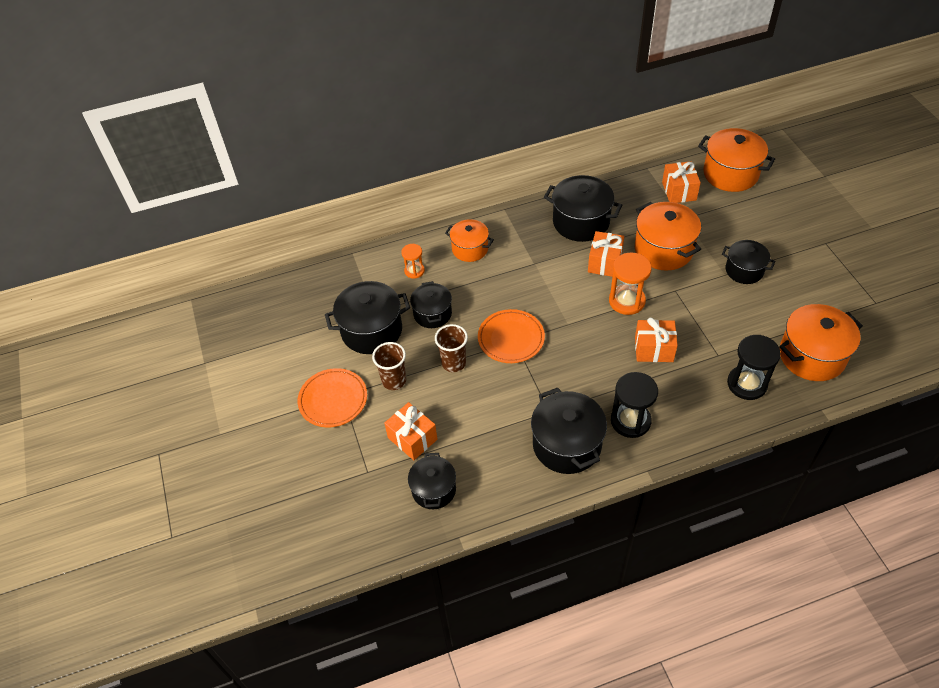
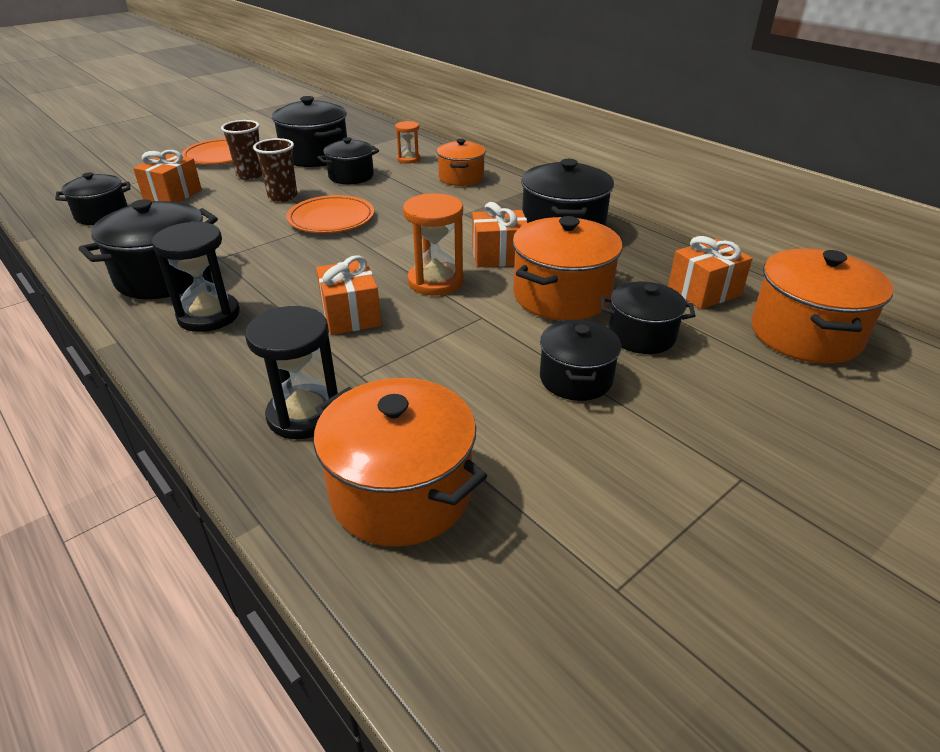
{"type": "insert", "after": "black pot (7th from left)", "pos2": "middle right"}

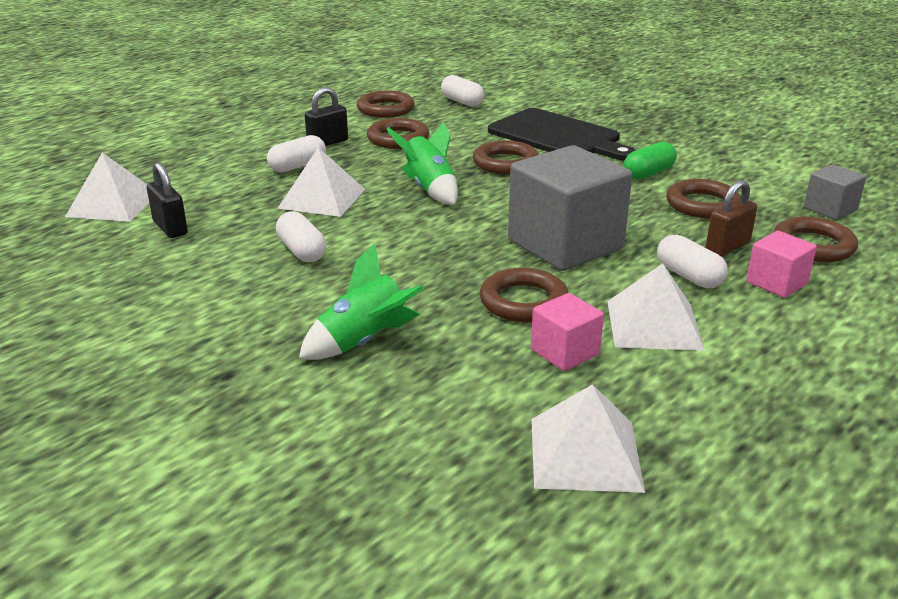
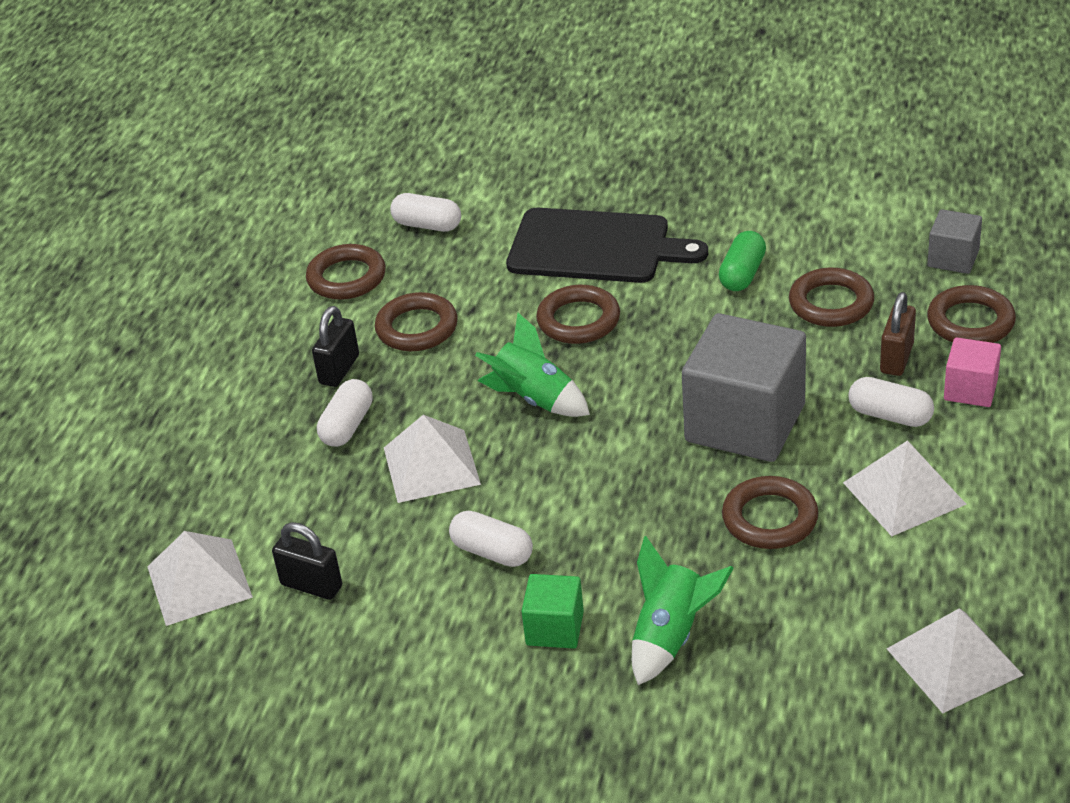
{"type": "delete", "before": "pink solid cube (1st from left)", "pos1": "centre"}
{"type": "insert", "after": "leaf-green solid cube", "pos2": "bottom centre"}

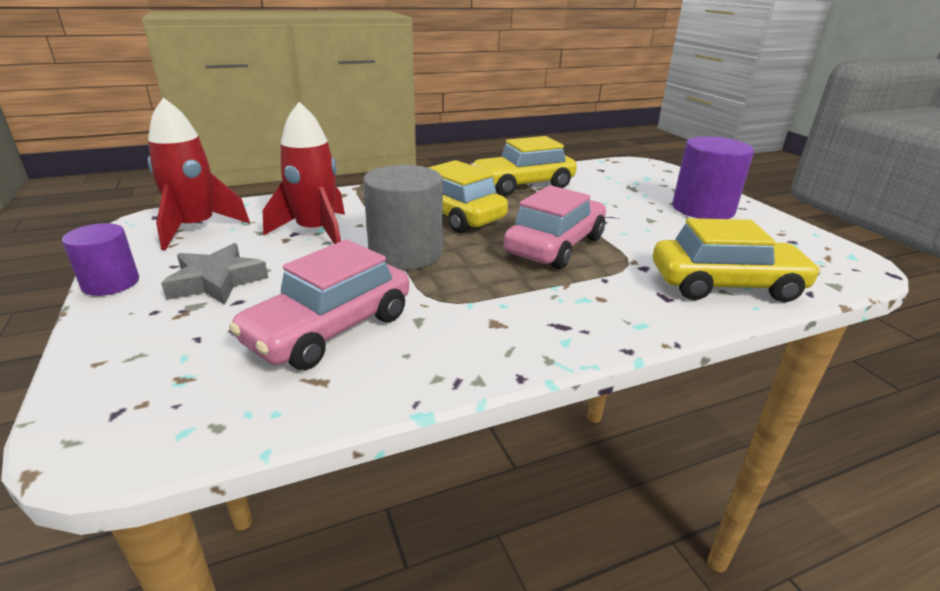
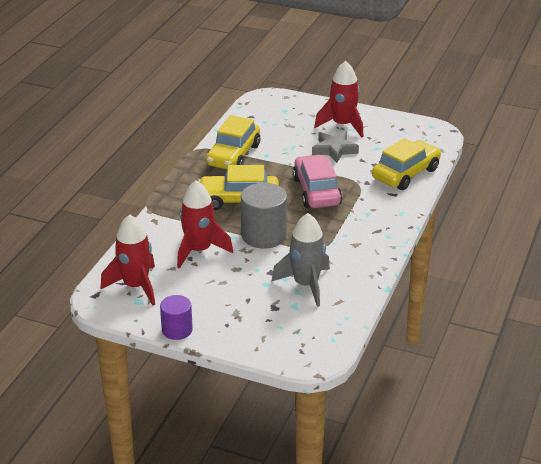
{"type": "replace", "before": "violet cylinder (2nd from left)", "after": "red spaceship (3rd from left)", "pos1": "top right", "pos2": "top centre"}
{"type": "replace", "before": "pink toy car (1st from left)", "after": "ash-grey spaceship", "pos1": "centre", "pos2": "centre"}
{"type": "move", "before": "ash-grey star", "pos1": "middle left", "pos2": "top centre"}

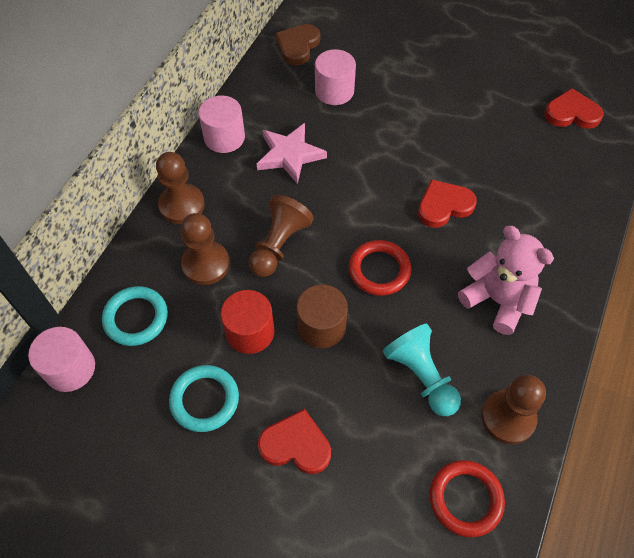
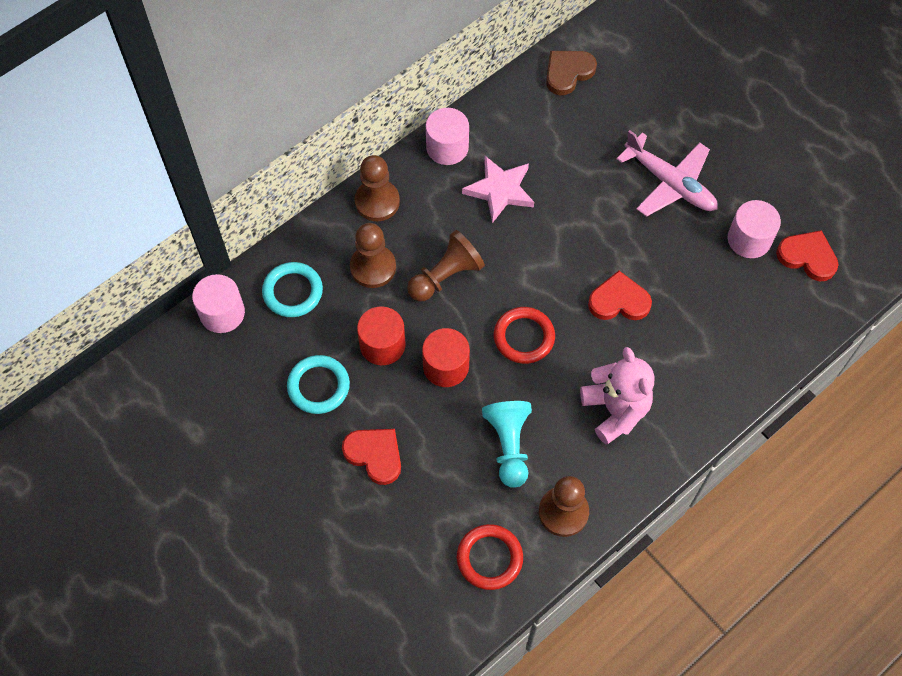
{"type": "move", "before": "pink cylinder (3rd from left)", "pos1": "top centre", "pos2": "middle right"}
{"type": "recolor", "before": "russet cylinder", "after": "red cylinder (2nd from left)", "pos1": "centre", "pos2": "centre"}
{"type": "insert", "after": "pink toy plane", "pos2": "top right"}

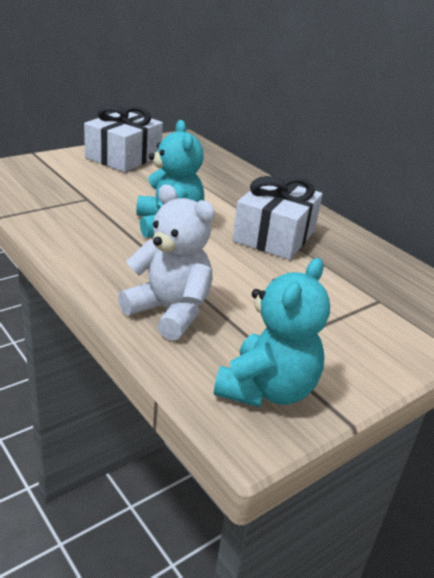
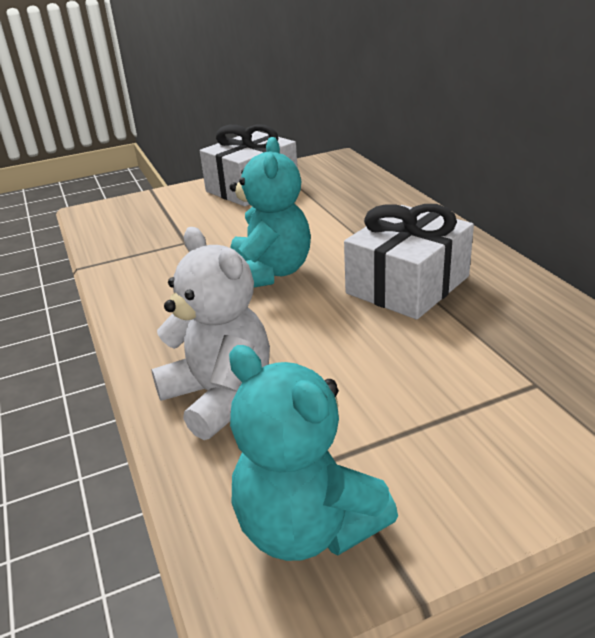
{"type": "rotate", "before": "turquoise stuffed bear (2nd from left)", "pos1": "centre", "pos2": "bottom centre", "turn": 90}

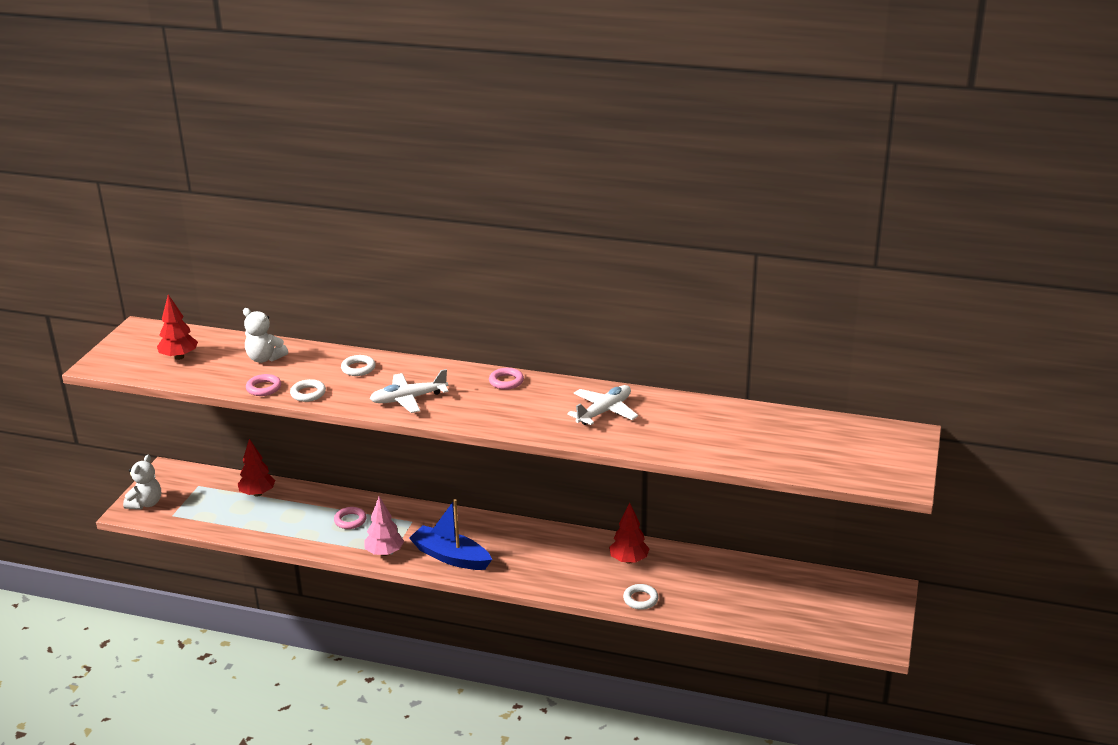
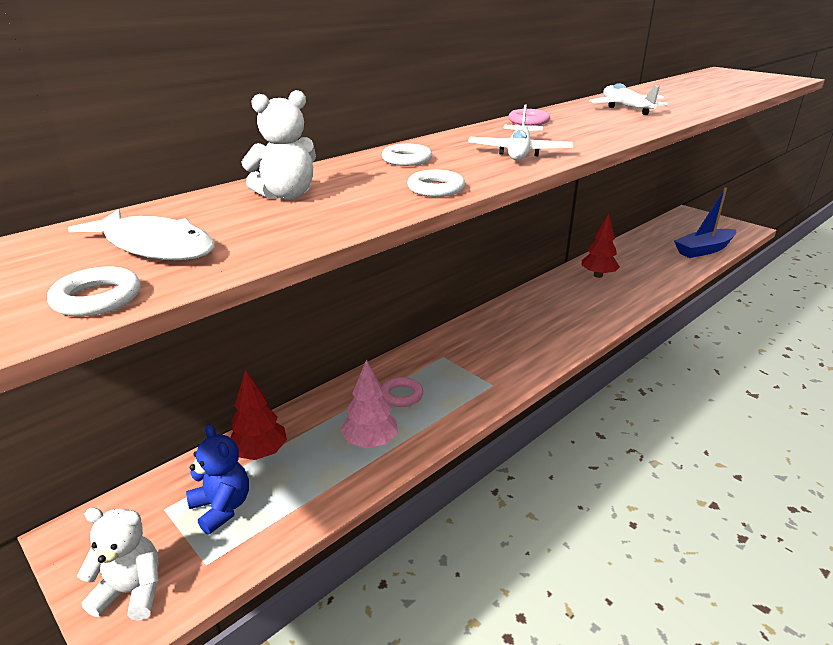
{"type": "replace", "before": "red fir tree (1st from left)", "after": "white fish figure", "pos1": "middle left", "pos2": "middle left"}
{"type": "delete", "before": "pink torus (1st from left)", "pos1": "middle left"}
{"type": "rotate", "before": "white stuffed bear (1st from left)", "pos1": "middle left", "pos2": "bottom left", "turn": -45}
{"type": "move", "before": "pink fir tree", "pos1": "bottom centre", "pos2": "centre"}
{"type": "move", "before": "blue sailboat", "pos1": "bottom centre", "pos2": "middle right"}
{"type": "move", "before": "white torus (3rd from left in the first image)", "after": "white torus (1st from left)", "pos1": "bottom centre", "pos2": "middle left"}
{"type": "insert", "after": "blue stuffed bear", "pos2": "bottom left"}

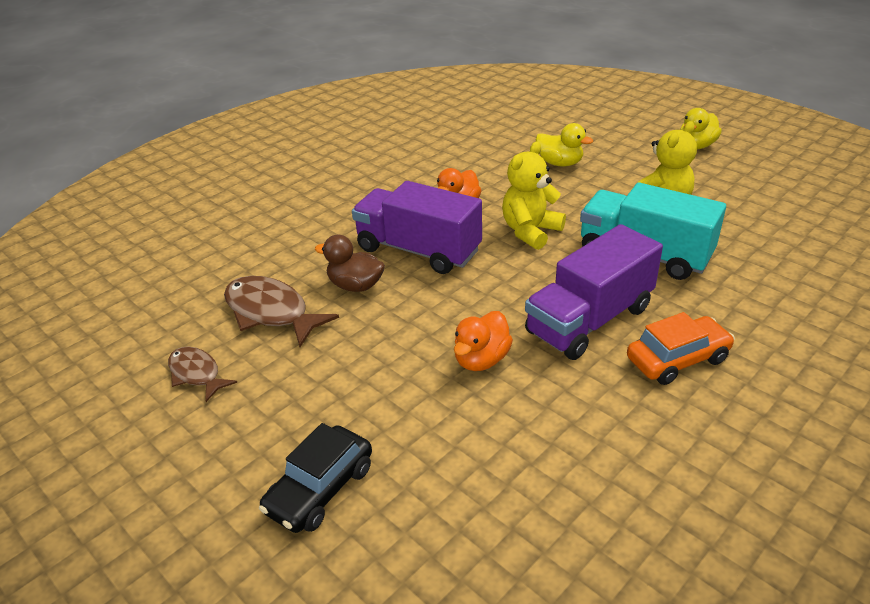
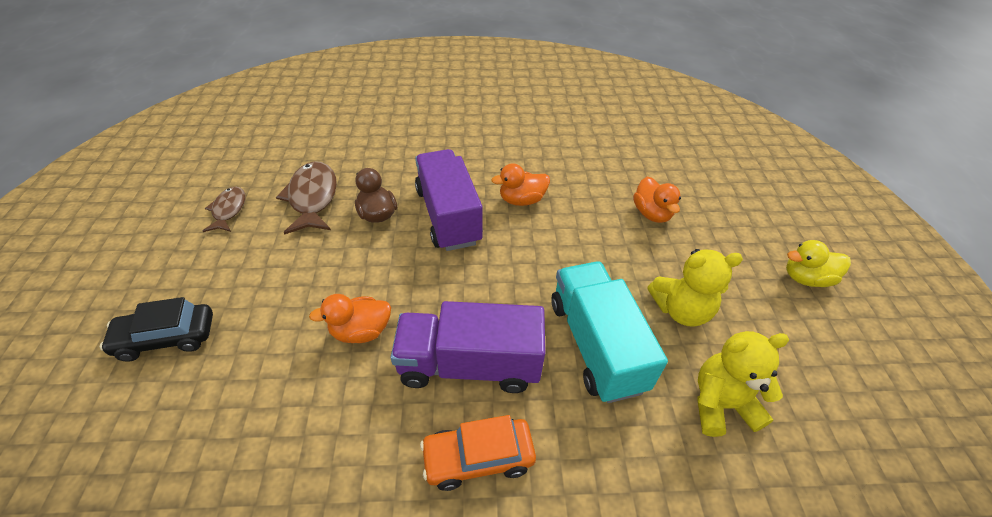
{"type": "recolor", "before": "bright yellow toy duck (1st from left)", "after": "orange toy duck (3rd from left)", "pos1": "top centre", "pos2": "centre"}
{"type": "move", "before": "bright yellow stuffed bear (1st from left in the first image)", "after": "bright yellow stuffed bear (2nd from left)", "pos1": "top centre", "pos2": "bottom right"}
{"type": "rotate", "before": "orange toy car", "pos1": "middle right", "pos2": "bottom centre", "turn": 150}

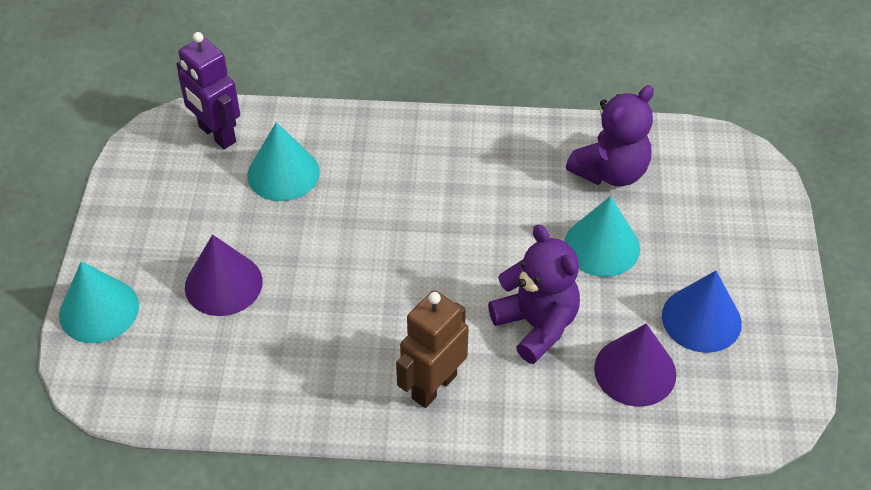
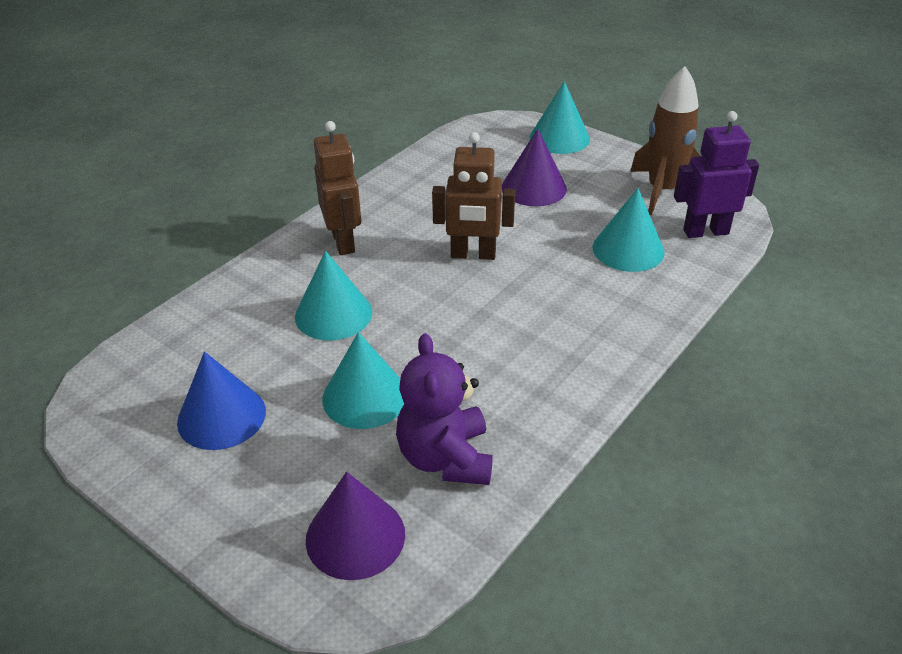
{"type": "replace", "before": "violet stuffed bear (1st from left)", "after": "turquoise cone shape (1st from left)", "pos1": "centre", "pos2": "centre"}
{"type": "move", "before": "violet cone shape (2nd from left in the first image)", "after": "violet cone shape (1st from left)", "pos1": "bottom right", "pos2": "bottom centre"}
{"type": "insert", "after": "russet spaceship", "pos2": "top right"}
{"type": "insert", "after": "russet robot (2nd from left)", "pos2": "top centre"}

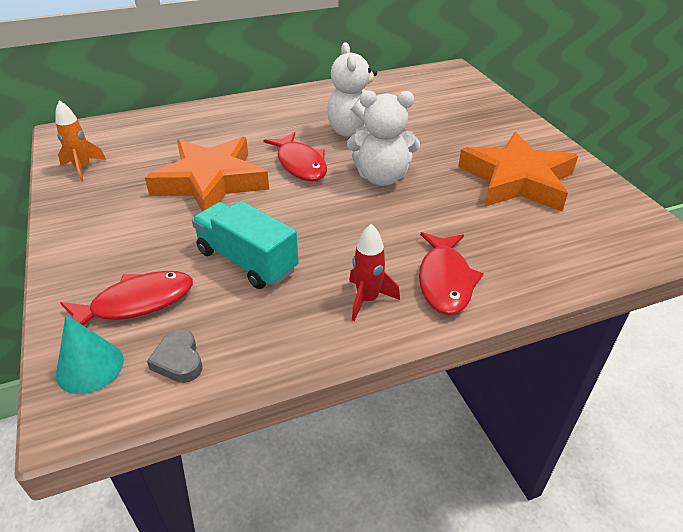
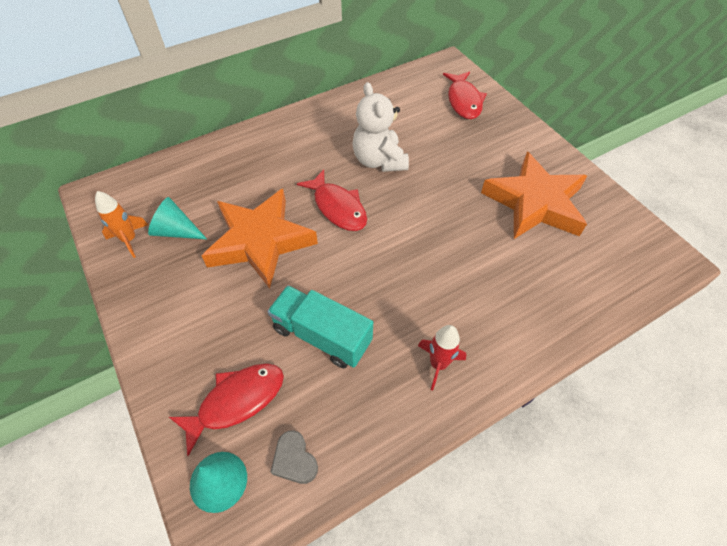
{"type": "delete", "before": "white stuffed bear (2nd from left)", "pos1": "top centre"}
{"type": "move", "before": "red fish figure (3rd from left)", "pos1": "centre", "pos2": "top centre"}
{"type": "insert", "after": "turquoise cone shape (1st from left)", "pos2": "middle left"}

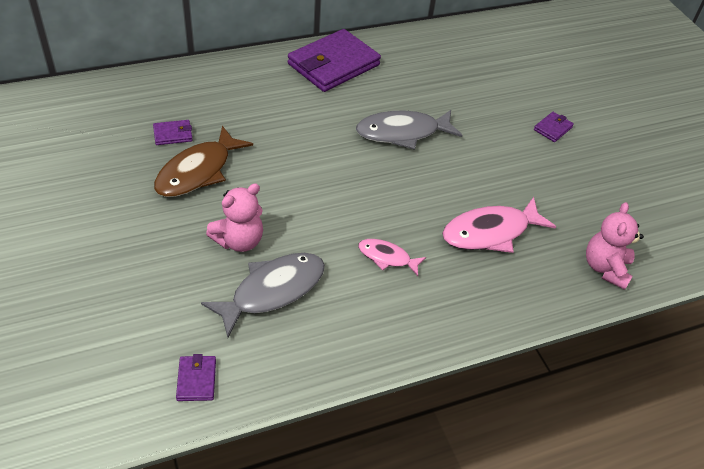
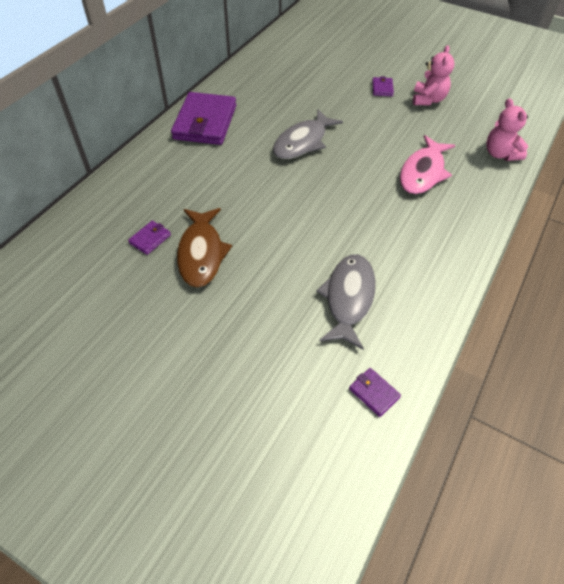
{"type": "move", "before": "pink stuffed bear (1st from left)", "pos1": "middle left", "pos2": "top right"}
{"type": "delete", "before": "pink fish figure (1st from left)", "pos1": "centre"}

